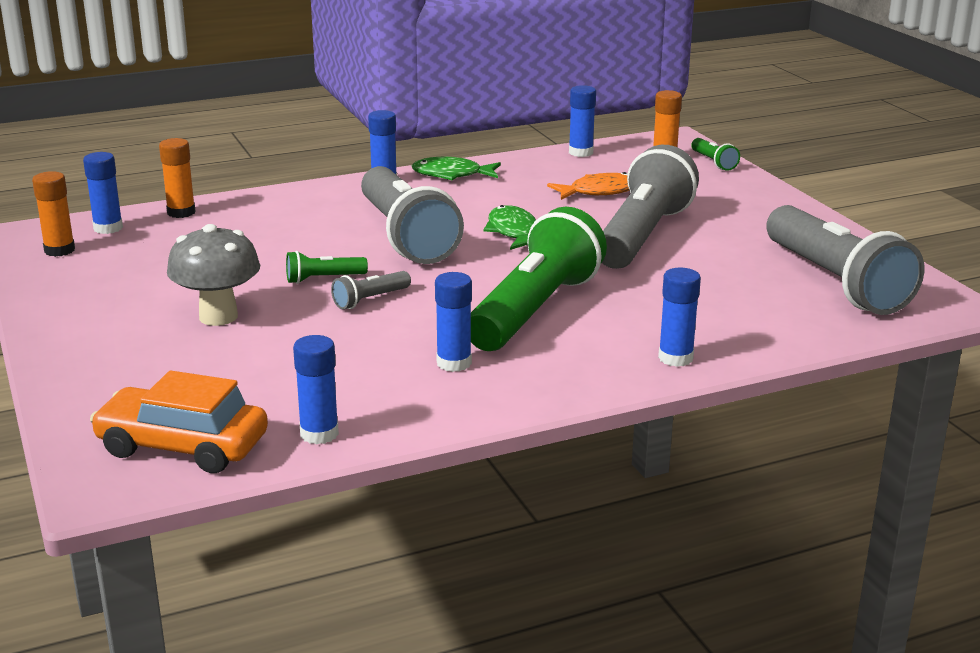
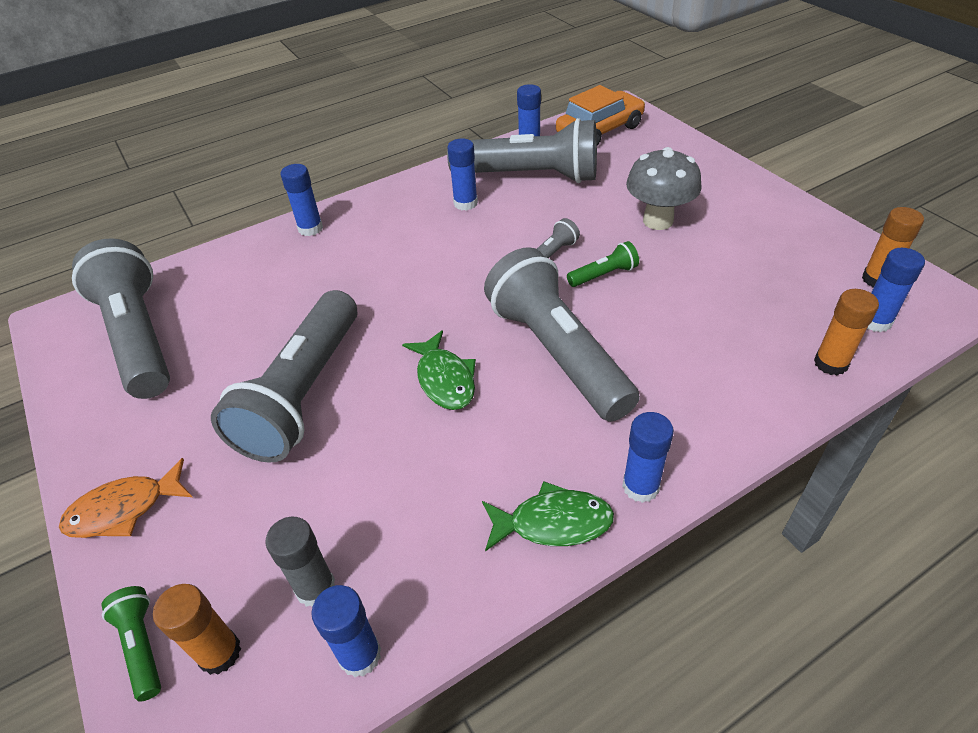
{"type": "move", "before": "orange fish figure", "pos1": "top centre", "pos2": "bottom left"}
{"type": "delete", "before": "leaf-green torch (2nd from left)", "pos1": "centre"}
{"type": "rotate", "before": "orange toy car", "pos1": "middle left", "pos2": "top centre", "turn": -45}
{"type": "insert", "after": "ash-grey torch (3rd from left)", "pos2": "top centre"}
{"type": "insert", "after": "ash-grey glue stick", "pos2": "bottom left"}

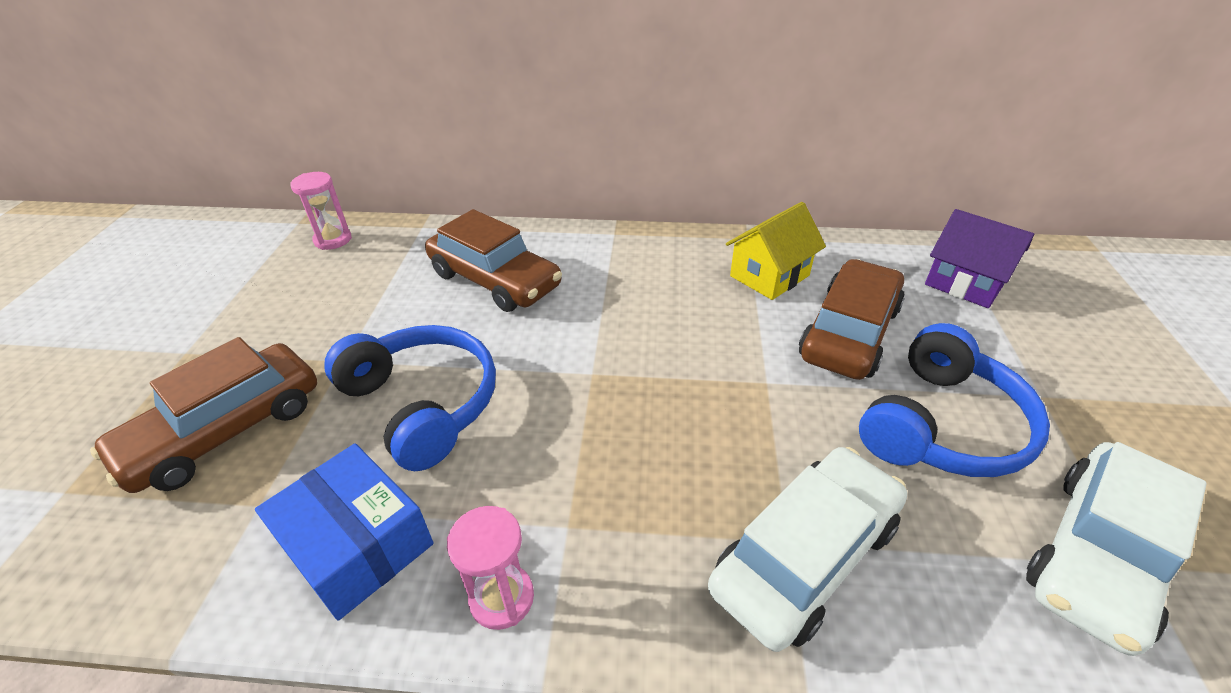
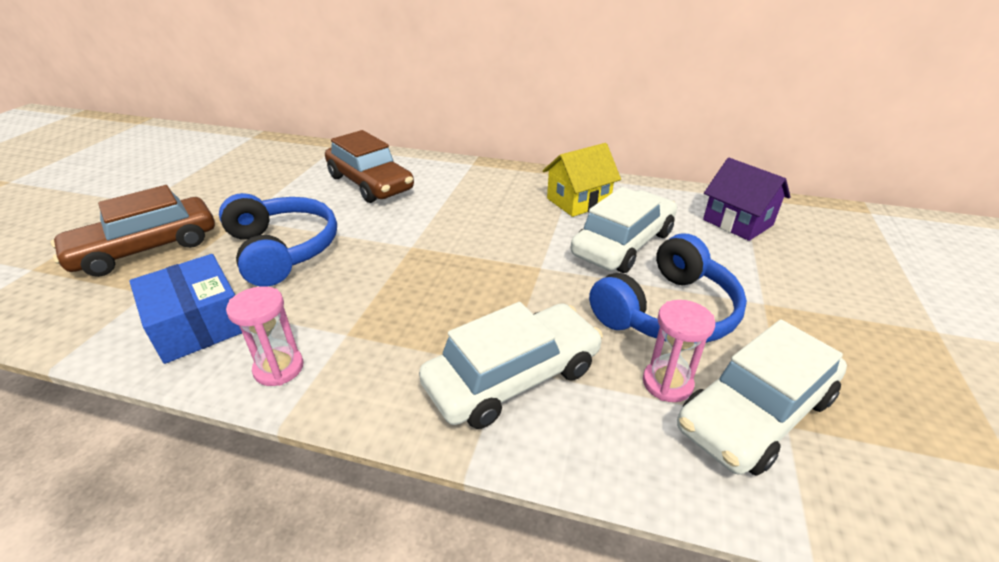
{"type": "move", "before": "pink hourglass (1st from left in the first image)", "after": "pink hourglass (2nd from left)", "pos1": "top left", "pos2": "middle right"}
{"type": "recolor", "before": "russet toy car (3rd from left)", "after": "white toy car (2nd from left)", "pos1": "middle right", "pos2": "centre"}

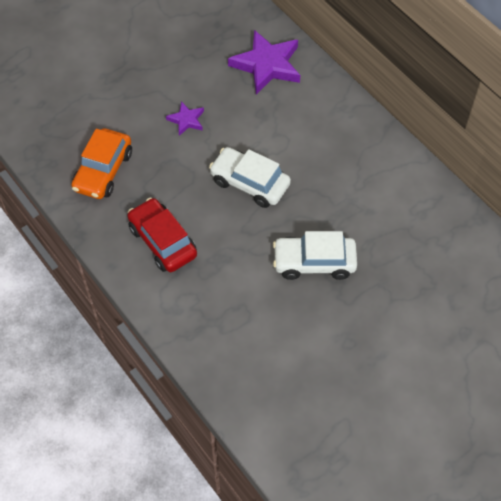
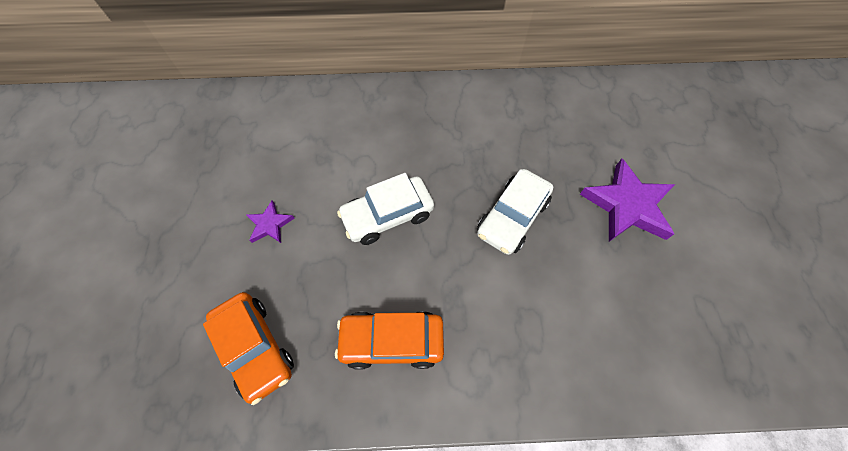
{"type": "move", "before": "violet star (2nd from left)", "pos1": "top centre", "pos2": "middle right"}
{"type": "recolor", "before": "red toy car", "after": "orange toy car (2nd from left)", "pos1": "middle left", "pos2": "bottom centre"}

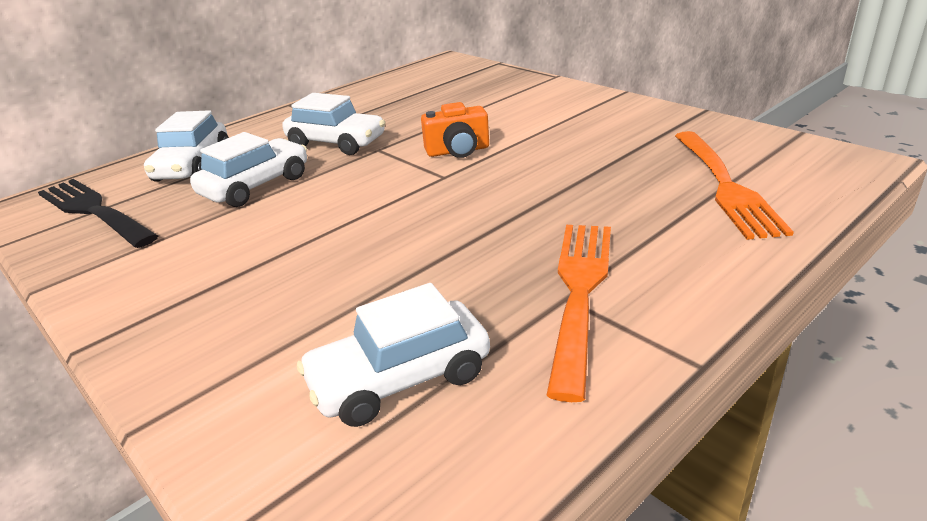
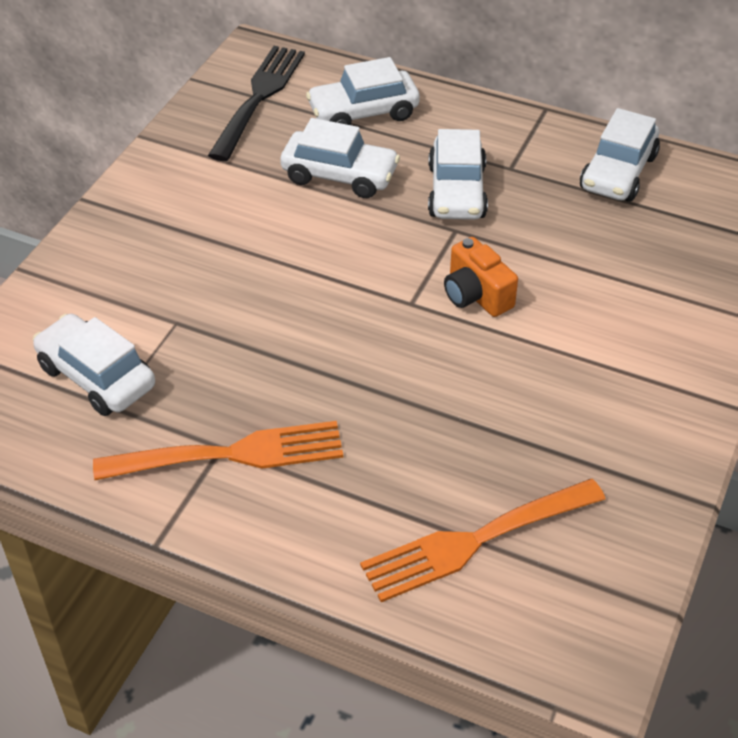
{"type": "insert", "after": "white toy car (5th from left)", "pos2": "top right"}

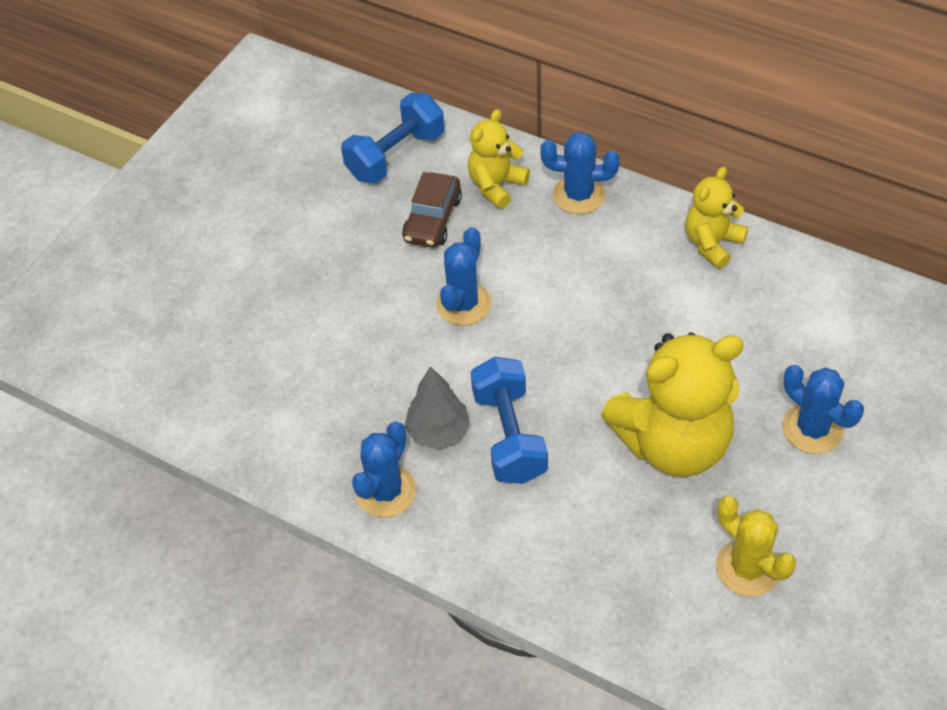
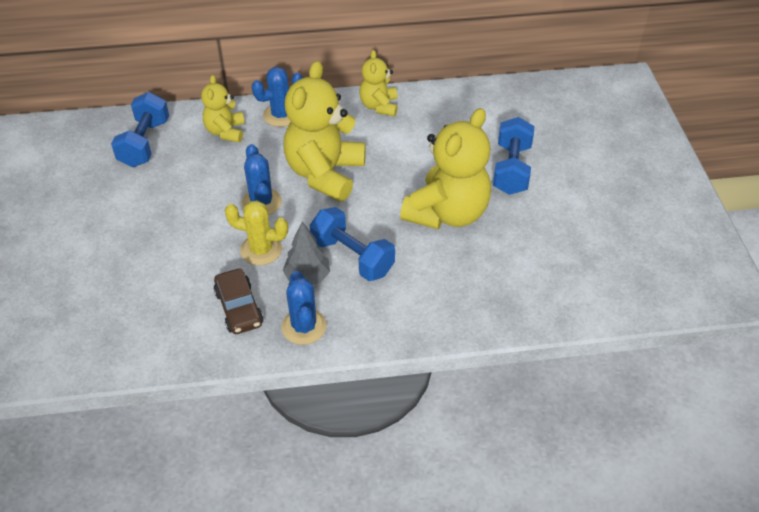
{"type": "move", "before": "russet toy car", "pos1": "top centre", "pos2": "middle left"}
{"type": "replace", "before": "blue cactus (4th from left)", "after": "blue free weight (3rd from left)", "pos1": "middle right", "pos2": "top right"}
{"type": "move", "before": "bright yellow cactus", "pos1": "bottom right", "pos2": "centre"}
{"type": "insert", "after": "bright yellow stuffed bear (2nd from left)", "pos2": "top centre"}

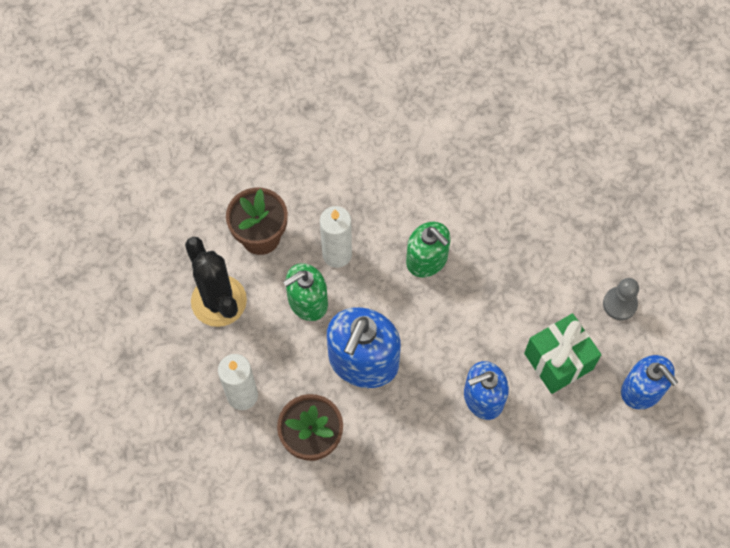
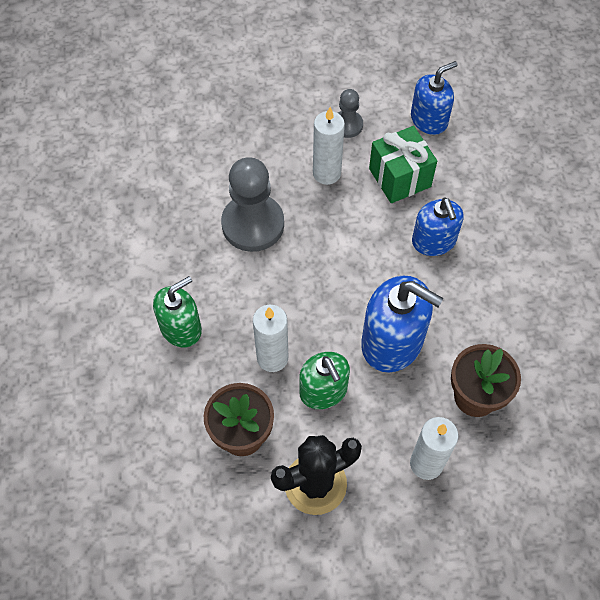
{"type": "move", "before": "leaf-green pump bottle (2nd from left in the first image)", "after": "leaf-green pump bottle (1st from left)", "pos1": "centre", "pos2": "middle left"}
{"type": "insert", "after": "white pillar candle (2nd from left)", "pos2": "top centre"}
{"type": "insert", "after": "ash-grey pawn (1st from left)", "pos2": "centre"}

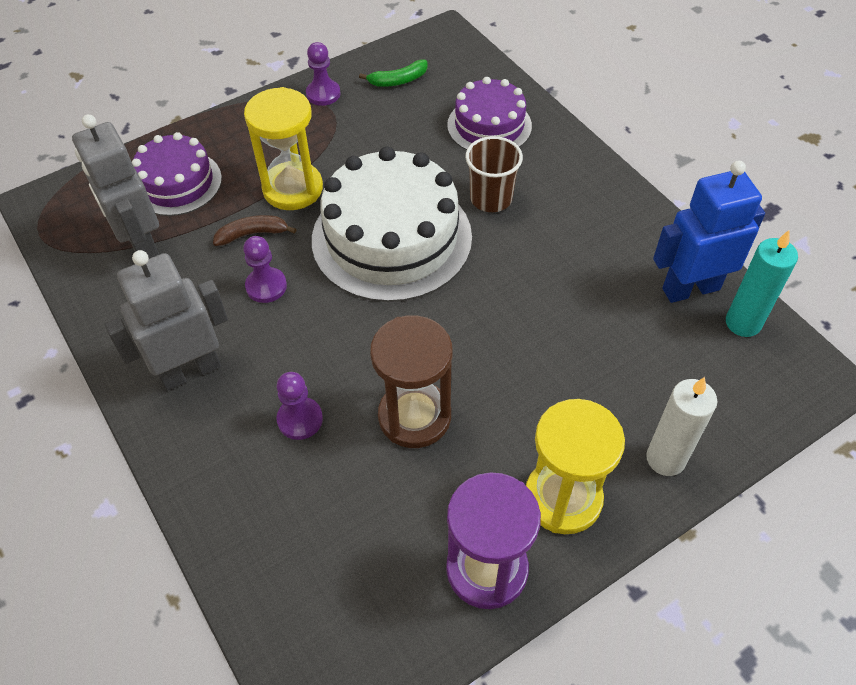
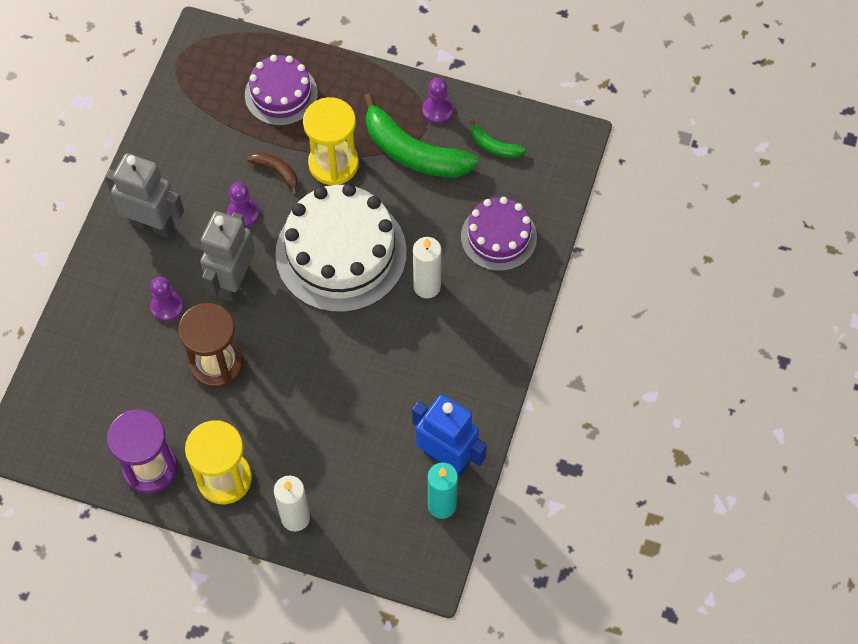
{"type": "move", "before": "ash-grey robot (1st from left in the first image)", "after": "ash-grey robot (2nd from left)", "pos1": "top left", "pos2": "middle left"}
{"type": "replace", "before": "russet tumbler", "after": "white pillar candle (2nd from left)", "pos1": "top centre", "pos2": "centre"}
{"type": "insert", "after": "leaf-green banana (1st from left)", "pos2": "top centre"}

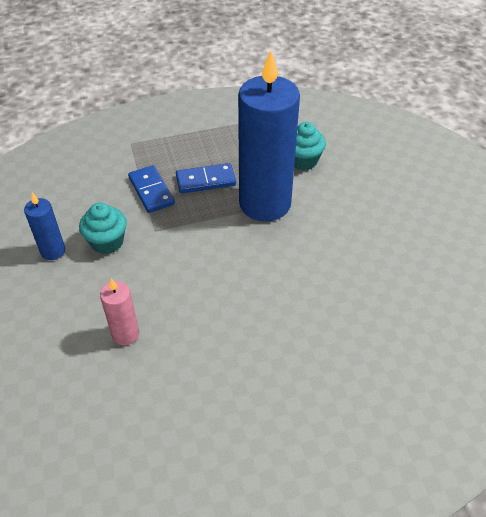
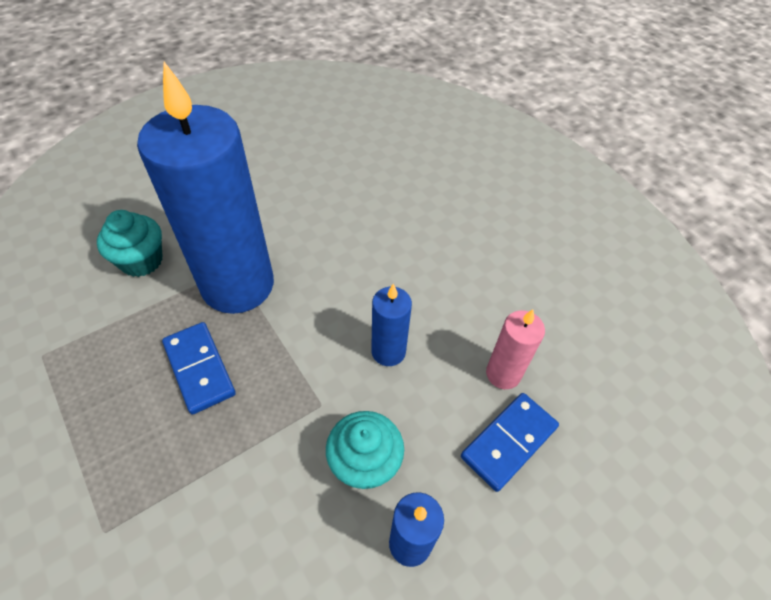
{"type": "move", "before": "blue domino (1st from left in the first image)", "after": "blue domino (2nd from left)", "pos1": "middle left", "pos2": "bottom centre"}
{"type": "insert", "after": "blue pillar candle (2nd from left)", "pos2": "centre"}

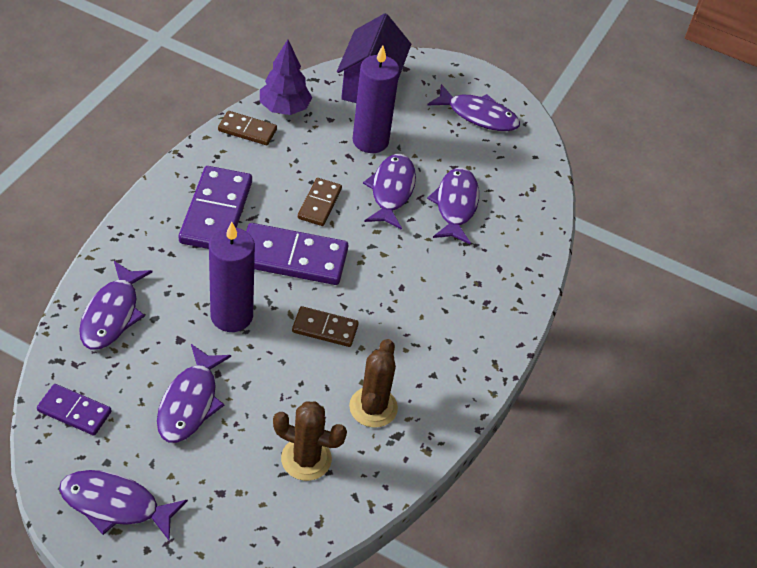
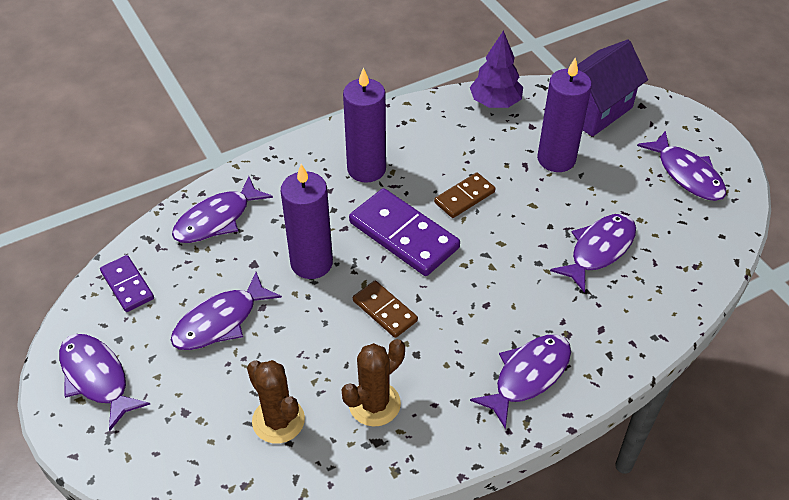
{"type": "delete", "before": "russet domino (1st from left)", "pos1": "top left"}
{"type": "move", "before": "violet fish figure (4th from left)", "pos1": "centre", "pos2": "bottom centre"}
{"type": "replace", "before": "violet domino (2nd from left)", "after": "violet pillar candle (2nd from left)", "pos1": "middle left", "pos2": "top centre"}

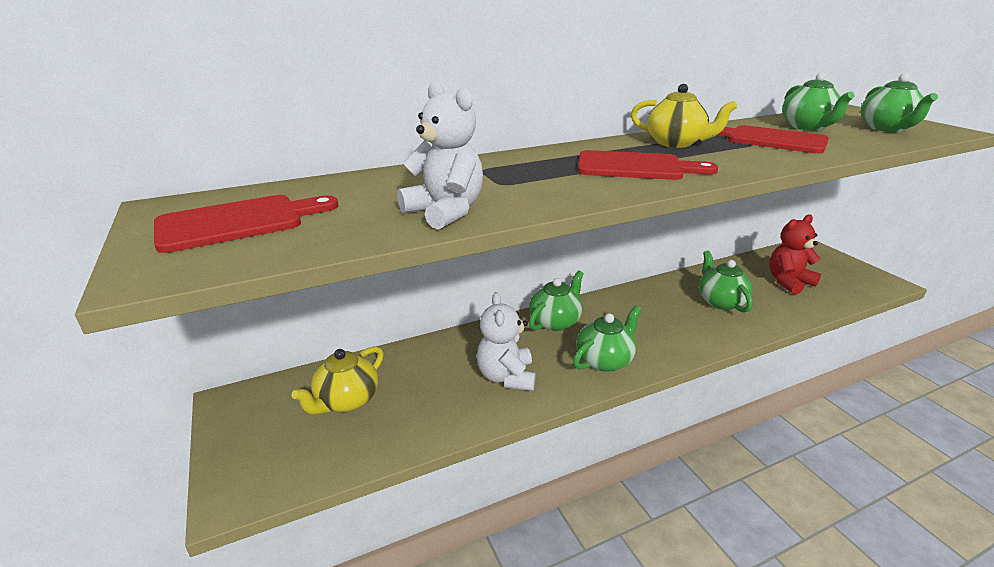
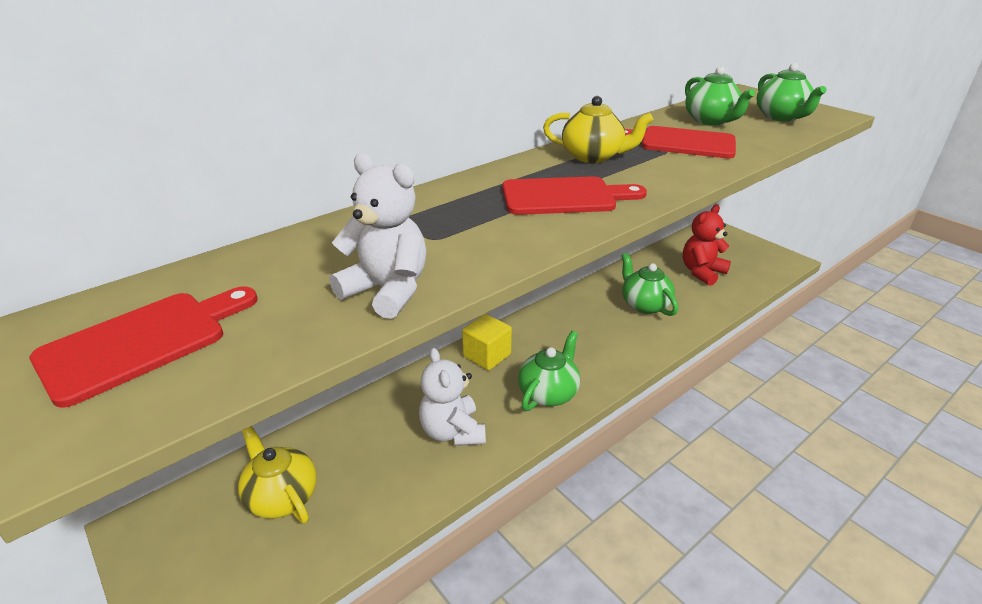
{"type": "replace", "before": "leaf-green teapot (1st from left)", "after": "bright yellow solid cube", "pos1": "centre", "pos2": "centre"}
{"type": "rotate", "before": "bright yellow teapot (1st from left)", "pos1": "bottom centre", "pos2": "bottom left", "turn": 120}

